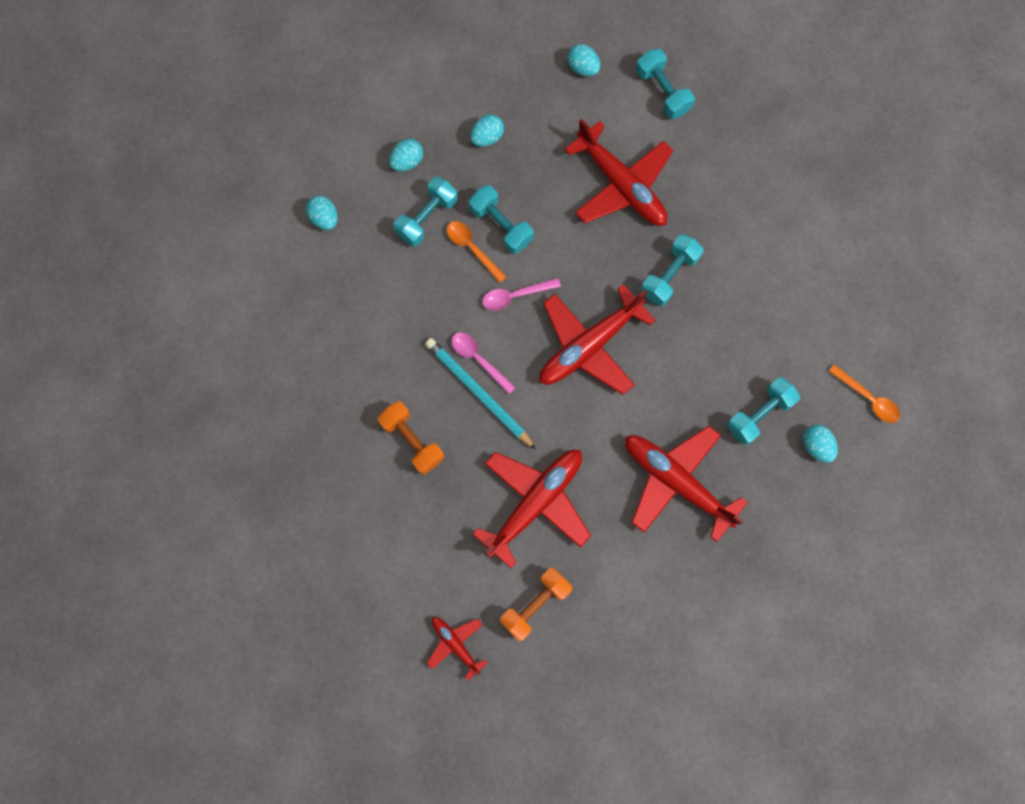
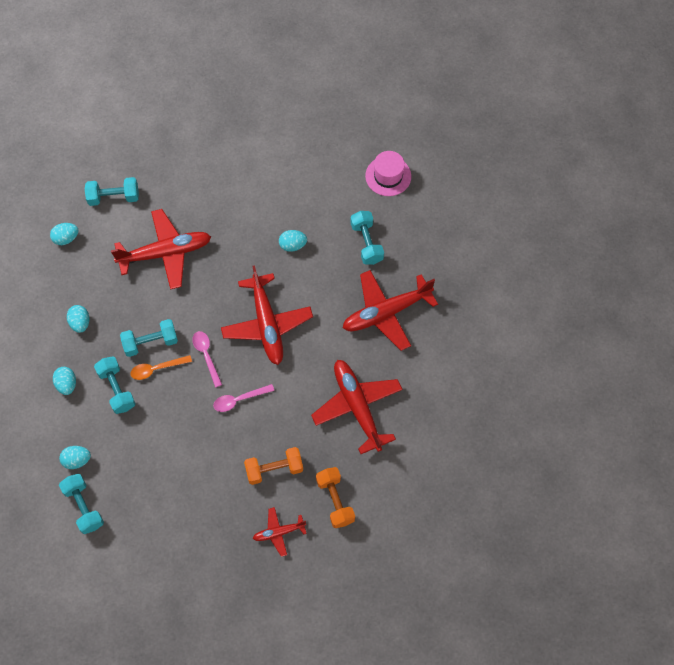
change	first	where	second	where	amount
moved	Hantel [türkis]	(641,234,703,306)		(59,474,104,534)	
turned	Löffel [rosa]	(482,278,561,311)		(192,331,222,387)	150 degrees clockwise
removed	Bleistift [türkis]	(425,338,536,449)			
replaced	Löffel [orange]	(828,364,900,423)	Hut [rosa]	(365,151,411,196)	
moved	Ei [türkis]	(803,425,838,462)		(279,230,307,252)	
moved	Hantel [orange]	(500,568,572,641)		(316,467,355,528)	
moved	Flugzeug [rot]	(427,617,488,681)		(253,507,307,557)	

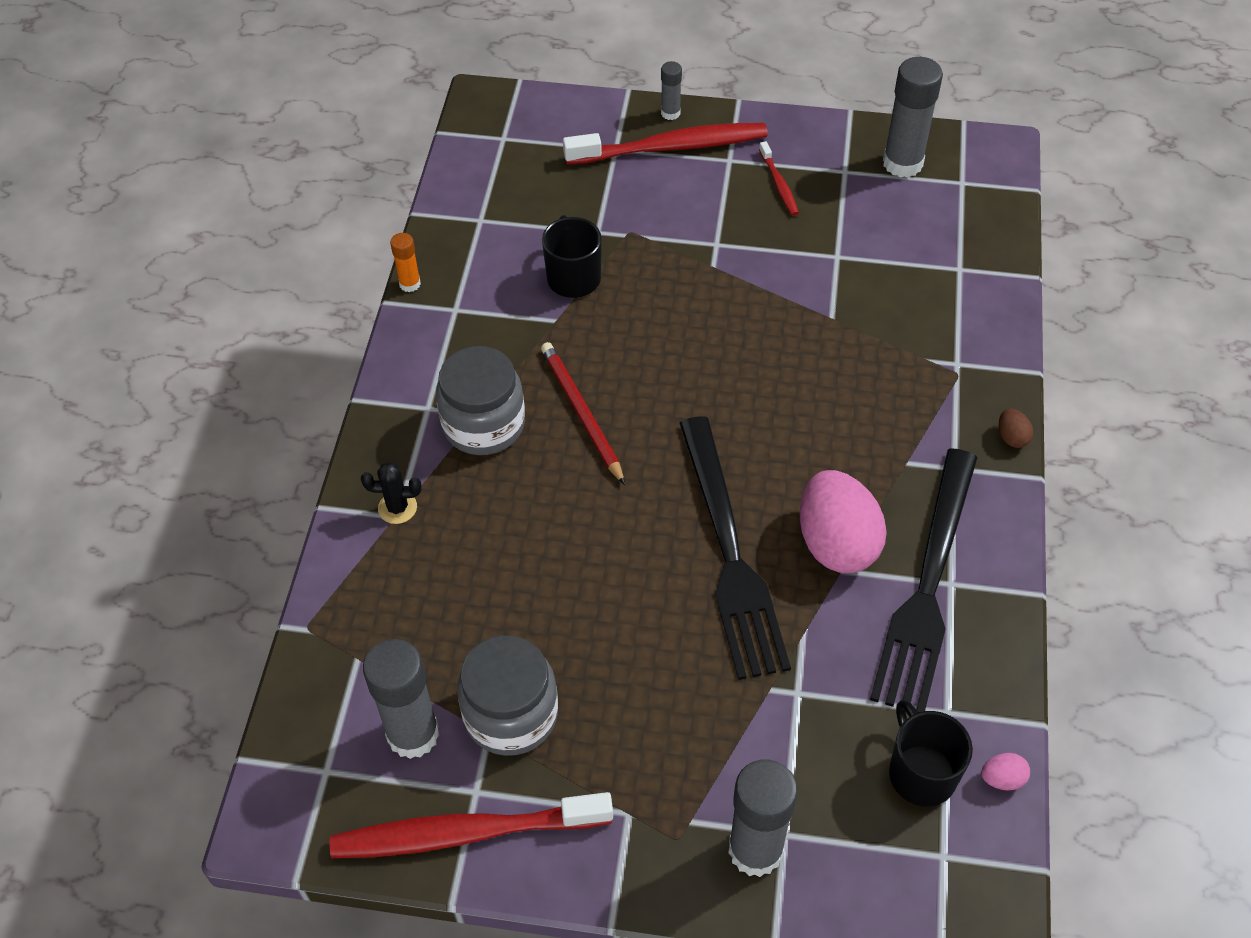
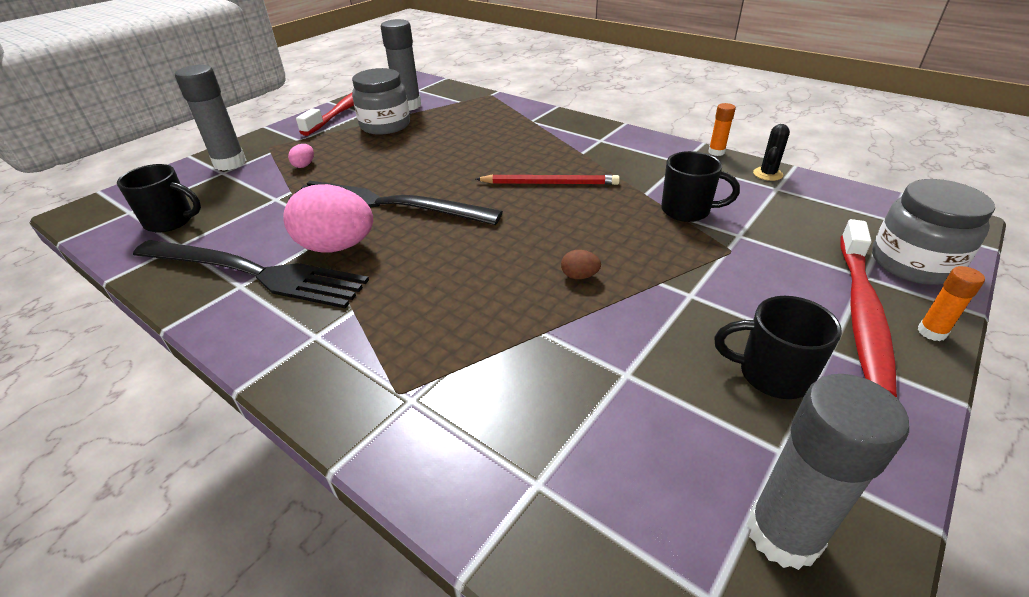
change	first	where	second	where	amount
recoloured	Klebestift [grau]	(661,61,682,120)	Klebestift [orange]	(917,266,985,341)	
replaced	Zahnbürste [rot]	(759,141,799,216)	Tasse [schwarz]	(714,296,842,399)	
moved	Einmachglas [grau]	(436,346,525,455)		(872,179,995,285)	
moved	Ei [braun]	(999,409,1033,448)		(561,250,601,279)	
turned	Gabel [schwarz]	(870,448,978,713)		(133,240,369,308)	150 degrees clockwise
moved	Kaktus [schwarz]	(361,462,422,524)		(753,124,790,181)	
moved	Ei [rosa]	(981,753,1030,790)		(288,144,314,168)	

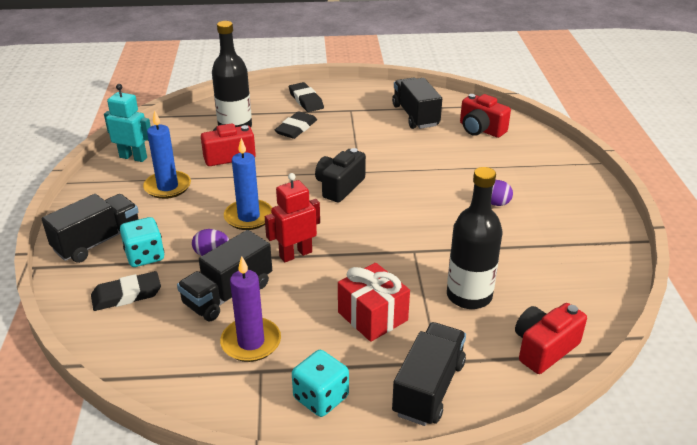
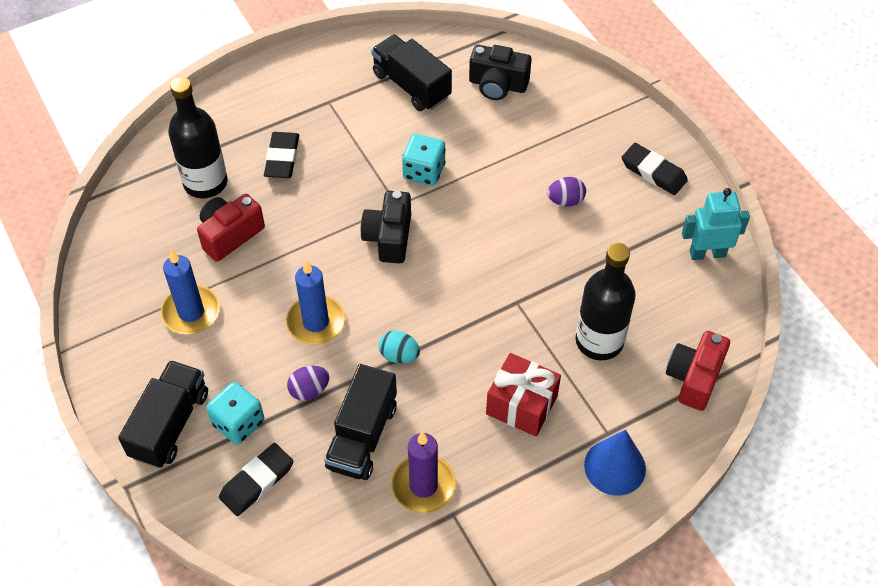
change	first	where	second	where	amount
moved	Radiergummi [schwarz]	(289,82,324,112)		(621,143,688,195)	
moved	Roboter [türkis]	(104,84,151,162)		(682,188,750,260)	
recoloured	Kamera [rot]	(460,94,511,138)	Kamera [schwarz]	(469,45,532,100)	
replaced	Roboter [rot]	(265,173,320,262)	Ei [türkis]	(379,330,420,363)	
replaced	Lastwagen [schwarz]	(392,322,466,426)	Kegel [blau]	(584,430,646,496)	
moved	Spielwürfel [türkis]	(292,350,349,417)		(402,134,446,186)	

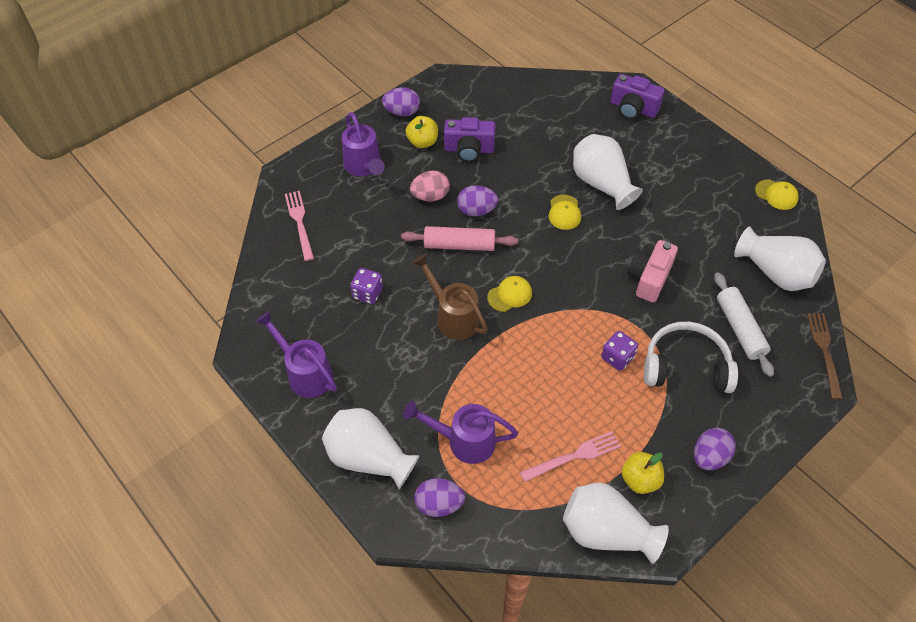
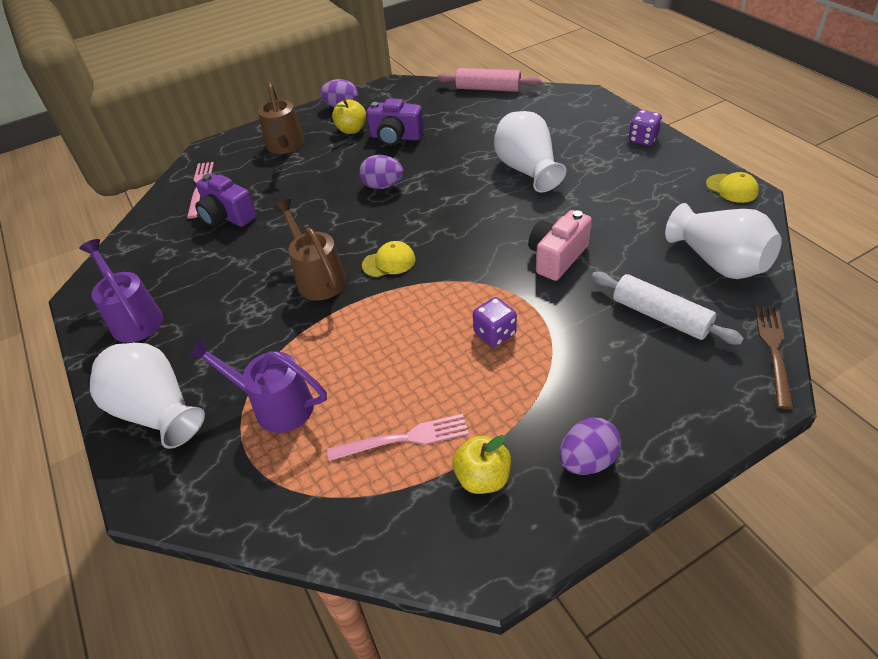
change	first	where	second	where	amount
moved	Kamera [lila]	(610,74,665,120)		(195,173,257,227)	
recoloured	Gießkanne [lila]	(342,112,385,177)	Gießkanne [braun]	(258,82,304,154)	
removed	Ei [rosa]	(410,171,450,201)			
removed	Kappe [gelb]	(549,195,581,230)			
moved	Nudelholz [rosa]	(401,226,518,251)		(437,68,541,92)	
moved	Spielwürfel [lila]	(350,268,383,304)		(628,110,662,146)	
turned	Nudelholz [weiß]	(714,272,774,377)		(591,272,744,344)	45 degrees counterclockwise
removed	Kopfhörer [weiß]	(644,322,738,393)			
removed	Ei [lila]	(415,478,465,517)			
removed	Vase [weiß]	(563,482,669,564)			

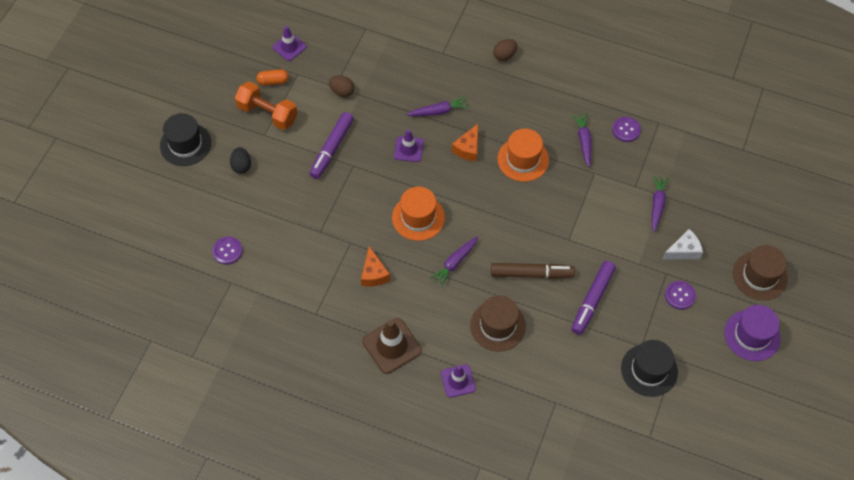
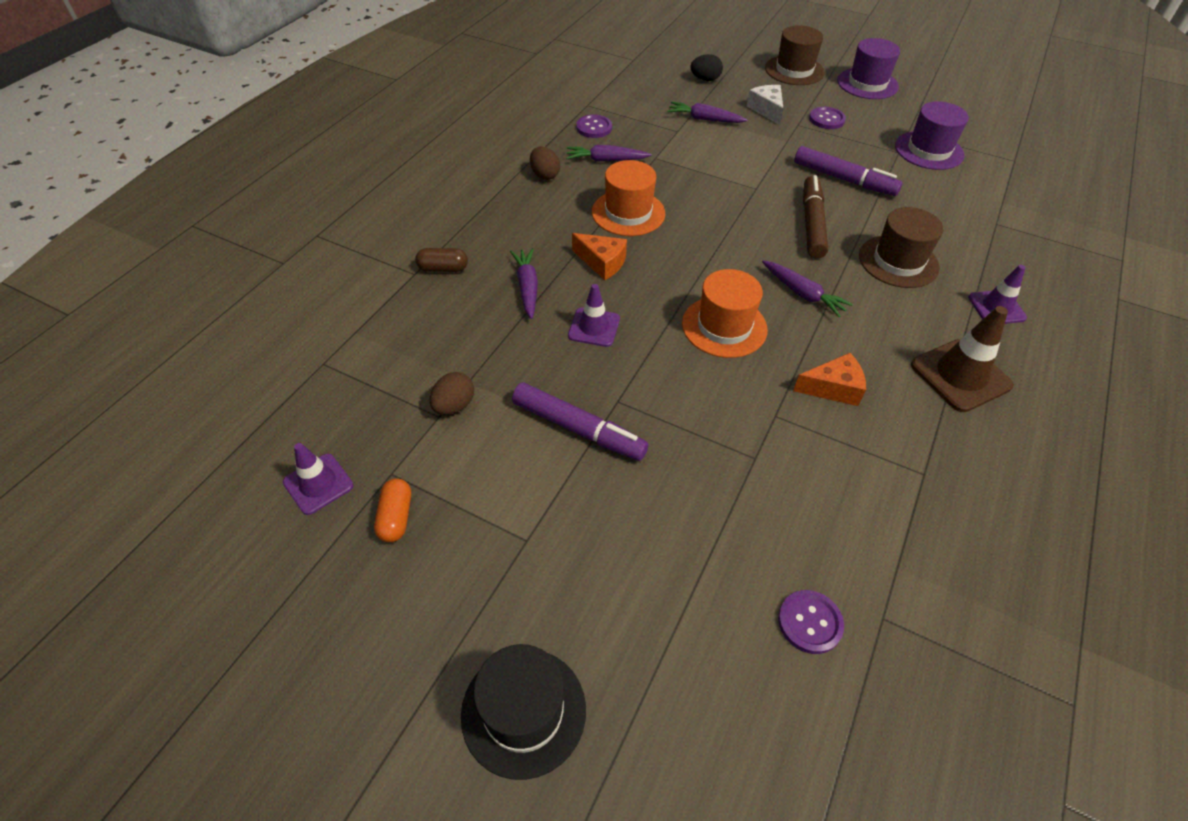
change	first	where	second	where	amount
moved	Ei [braun]	(493,39,517,61)		(530,147,560,180)	
removed	Hantel [orange]	(235,82,298,130)			
moved	Ei [schwarz]	(230,147,251,174)		(691,54,723,81)	
recoloured	Hut [schwarz]	(621,340,678,397)	Hut [lila]	(895,101,969,170)	
added			Kapsel [braun]	(415,248,468,272)	

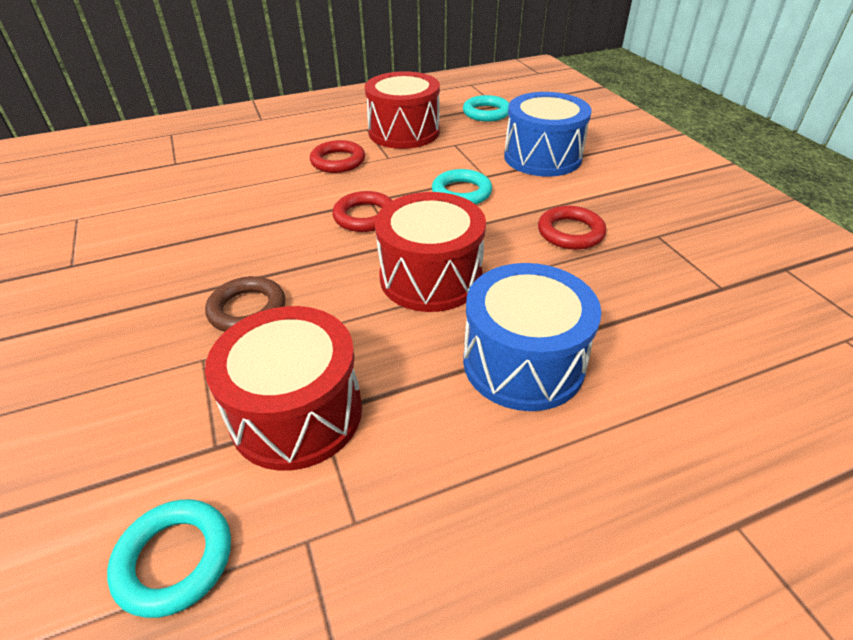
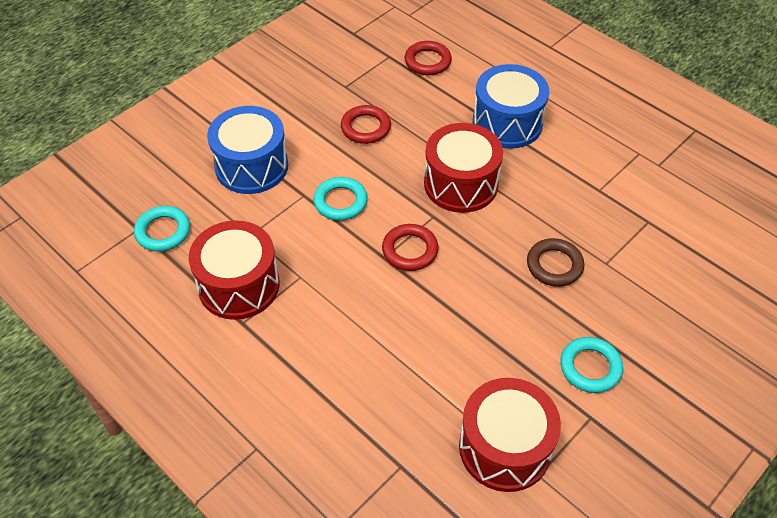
change	first	where	second	where	amount
moved	Ring [rot]	(310,140,365,173)		(405,41,452,75)	
moved	Trommel [rot]	(205,306,362,471)		(459,378,561,492)	
moved	Ring [türkis]	(107,499,231,618)		(560,337,623,393)	

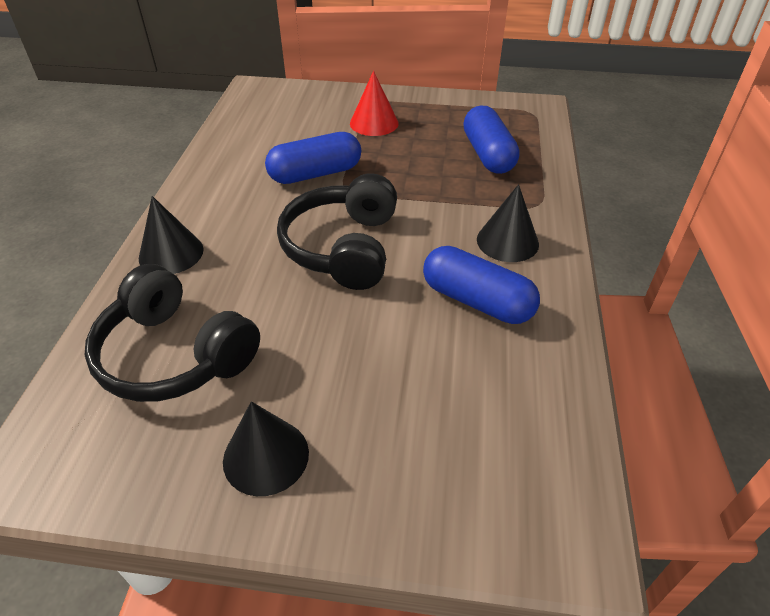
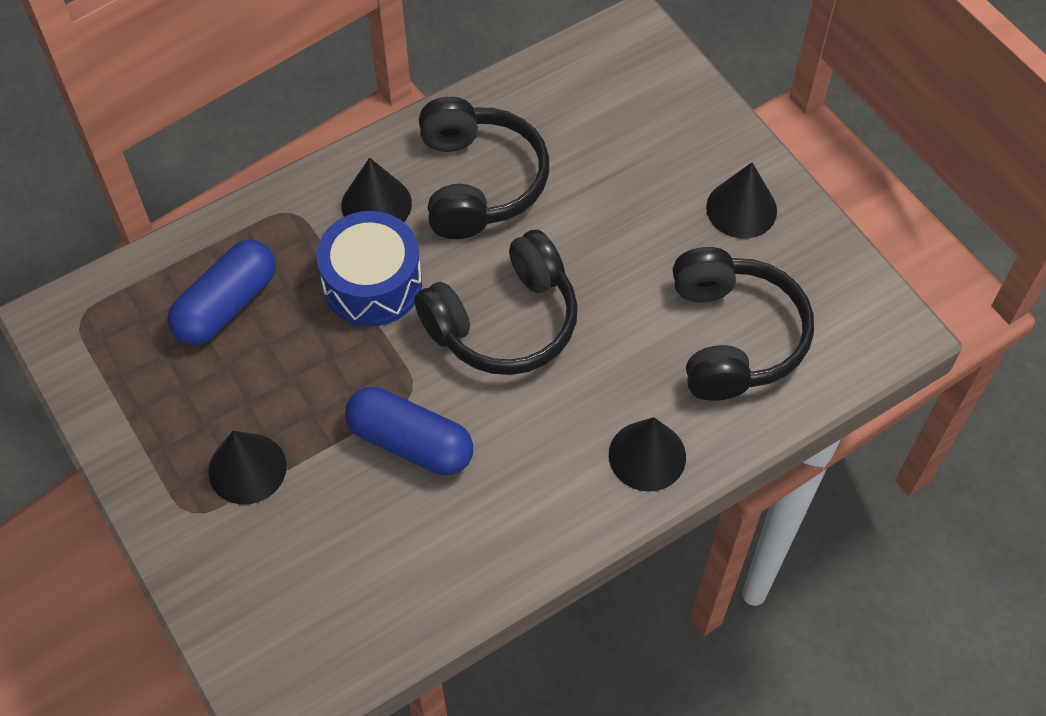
change	first	where	second	where	amount
recoloured	Kegel [rot]	(350,71,399,136)	Kegel [schwarz]	(208,431,287,505)	
replaced	Kapsel [blau]	(423,246,540,324)	Kopfhörer [schwarz]	(419,97,549,239)	
added			Trommel [blau]	(316,211,422,326)	

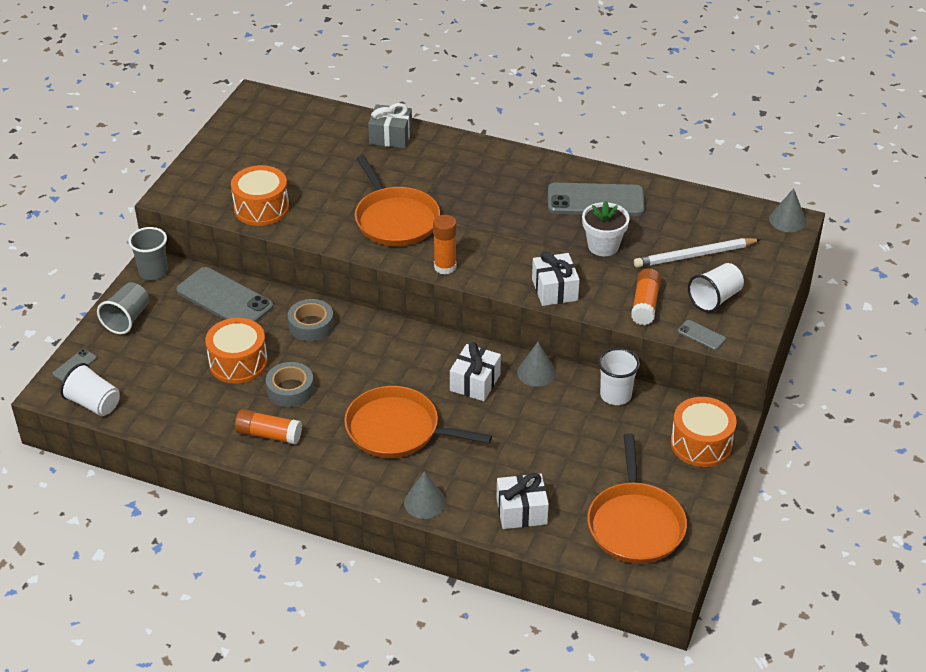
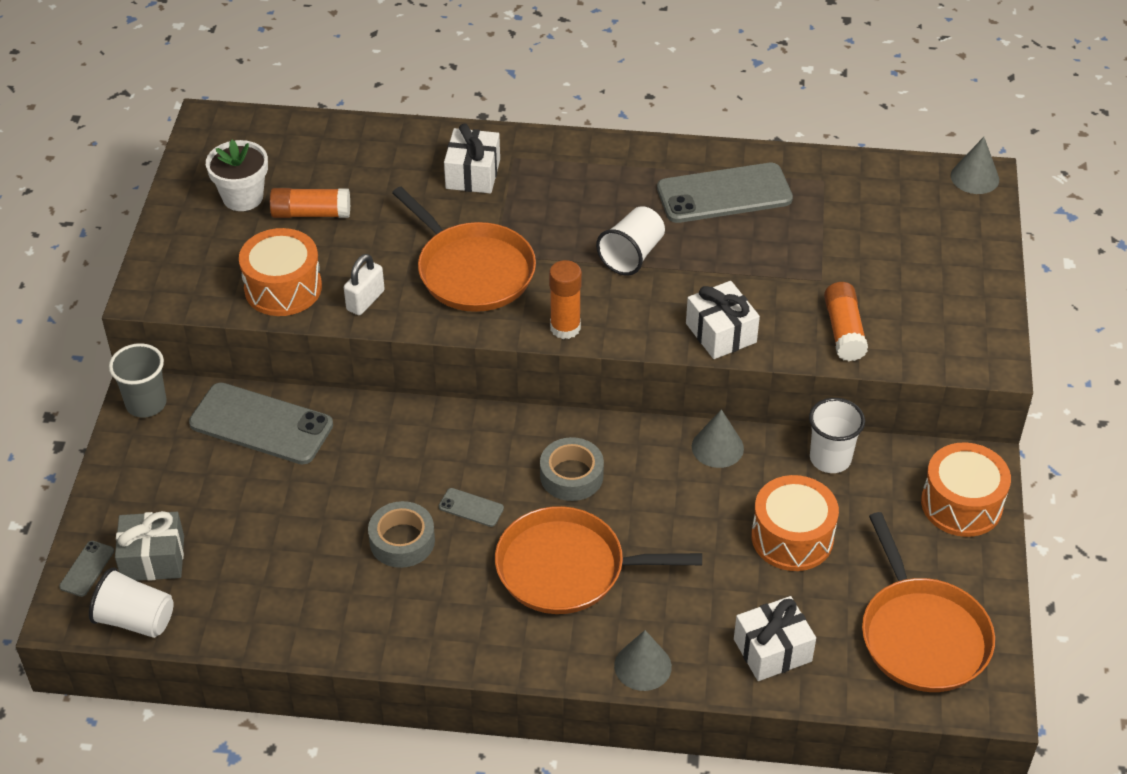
change	first	where	second	where	amount
moved	Geschenk [grau]	(368,103,412,148)		(115,511,184,581)	
moved	Blumentopf [weiß]	(582,200,630,256)		(206,140,268,211)	
removed	Bleistift [weiß]	(634,238,761,268)			
moved	Becher [weiß]	(688,263,744,313)		(596,206,665,276)	
removed	Becher [grau]	(97,282,149,334)			
moved	Klebeband [grau]	(288,299,334,341)		(540,437,604,501)	
moved	Trommel [orange]	(205,318,268,384)		(751,475,839,571)	
moved	Handy [grau]	(678,320,726,350)		(439,488,504,527)	
moved	Geschenk [weiß]	(450,342,501,401)		(444,123,500,194)	
moved	Klebestift [orange]	(235,409,302,444)		(270,188,350,218)	
added			Vorhängeschloss [weiß]	(344,254,385,315)	

